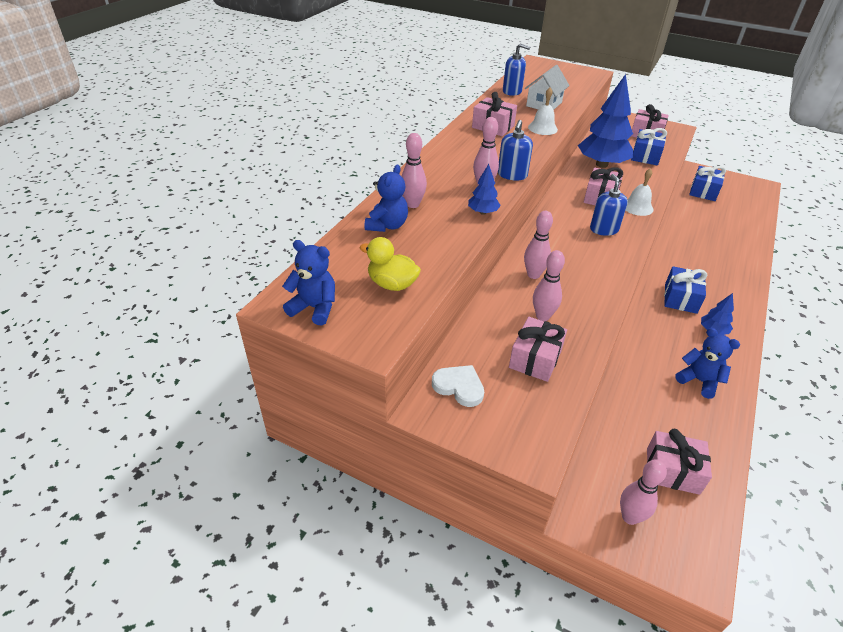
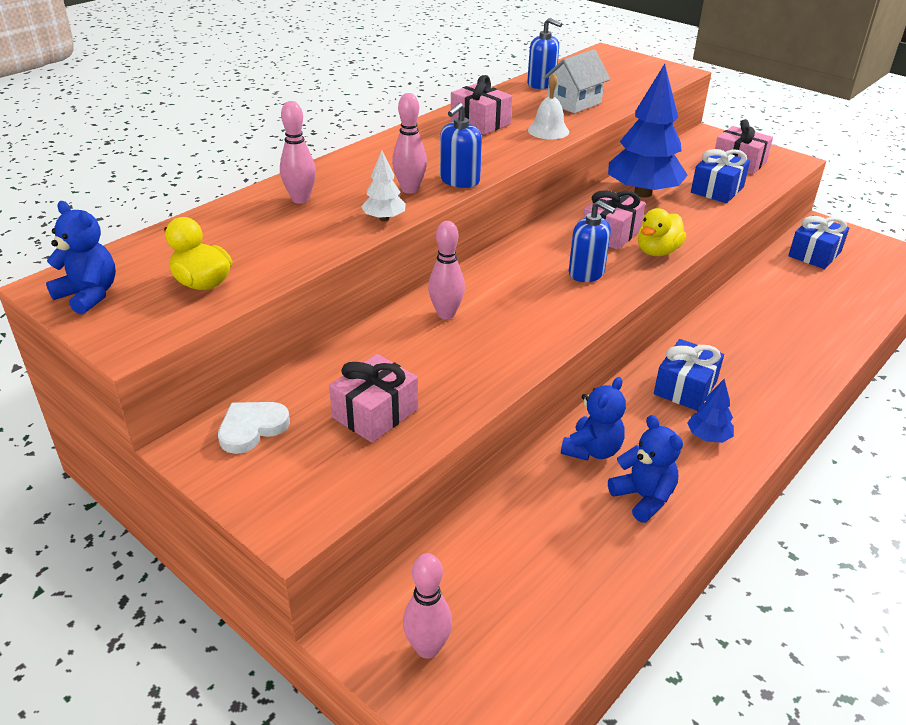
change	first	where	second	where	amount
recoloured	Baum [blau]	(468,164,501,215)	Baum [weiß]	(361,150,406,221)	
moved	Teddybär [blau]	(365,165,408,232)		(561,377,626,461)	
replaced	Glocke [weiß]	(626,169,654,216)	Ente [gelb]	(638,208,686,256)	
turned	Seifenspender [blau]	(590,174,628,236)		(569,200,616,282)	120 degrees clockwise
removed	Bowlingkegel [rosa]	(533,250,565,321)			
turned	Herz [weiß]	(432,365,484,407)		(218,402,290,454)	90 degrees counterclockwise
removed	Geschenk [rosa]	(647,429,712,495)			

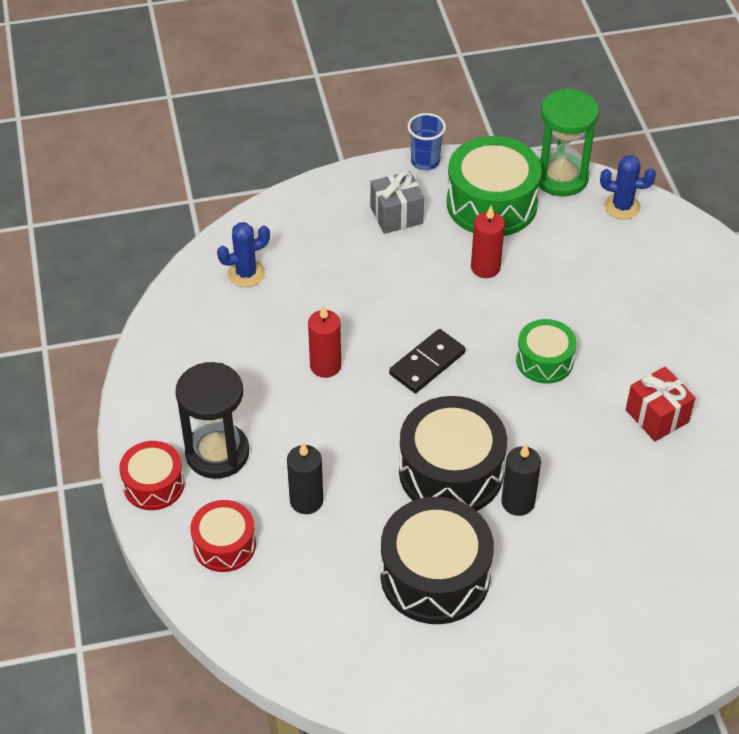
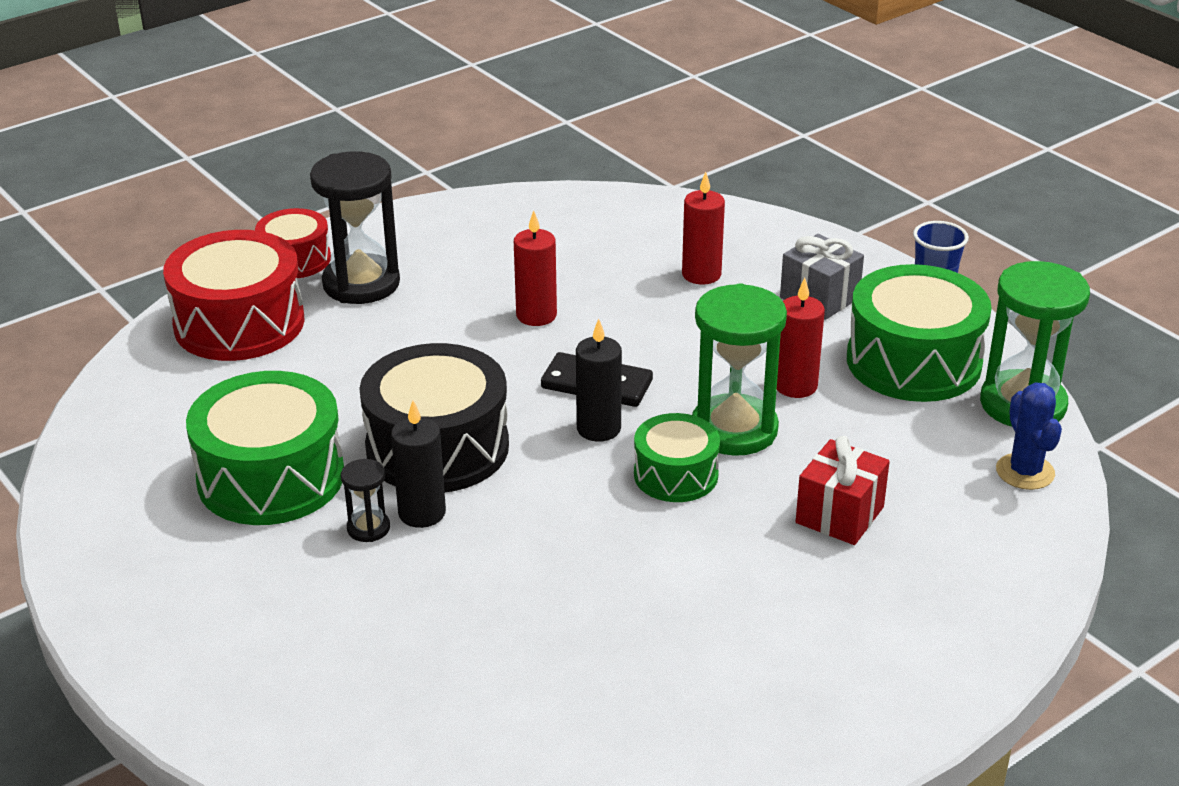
change	first	where	second	where	amount
removed	Kaktus [blau]	(217,222,270,287)			
moved	Geschenk [rot]	(626,367,696,441)		(796,436,890,545)	
moved	Kerze [schwarz]	(287,442,323,514)		(576,318,622,442)	
recoloured	Trommel [schwarz]	(381,497,494,624)	Trommel [grün]	(186,371,344,525)	
resized	Trommel [rot]	(190,500,256,572)		(163,230,305,361)	x1.73
added			Kerze [rot]	(682,172,725,284)	
added			Sanduhr [grün]	(692,283,787,456)	
added			Sanduhr [schwarz]	(341,459,390,542)	

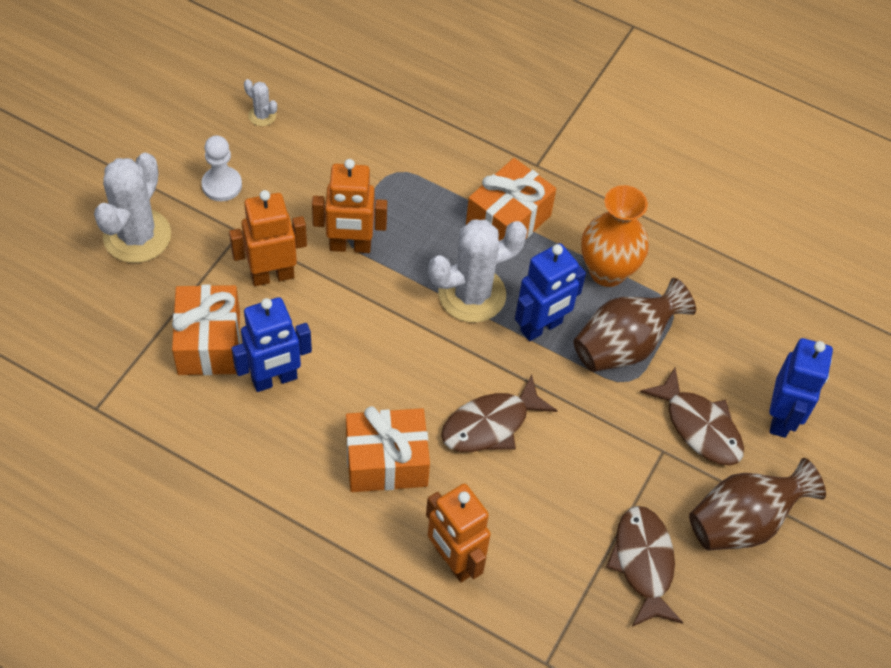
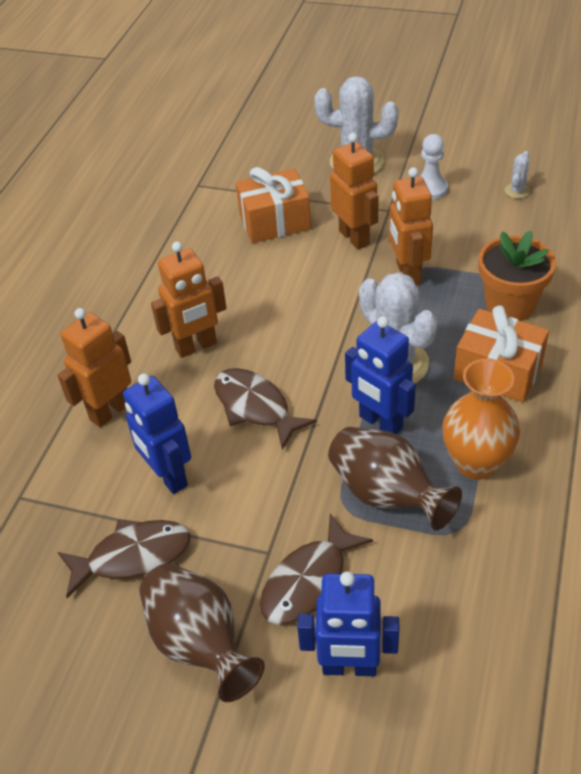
change	first	where	second	where	amount
moved	Roboter [blau]	(232,297,312,392)		(123,374,191,494)	
replaced	Geschenk [orange]	(346,406,430,492)	Roboter [orange]	(151,242,227,358)	
added			Blumentopf [orange]	(478,230,556,321)	

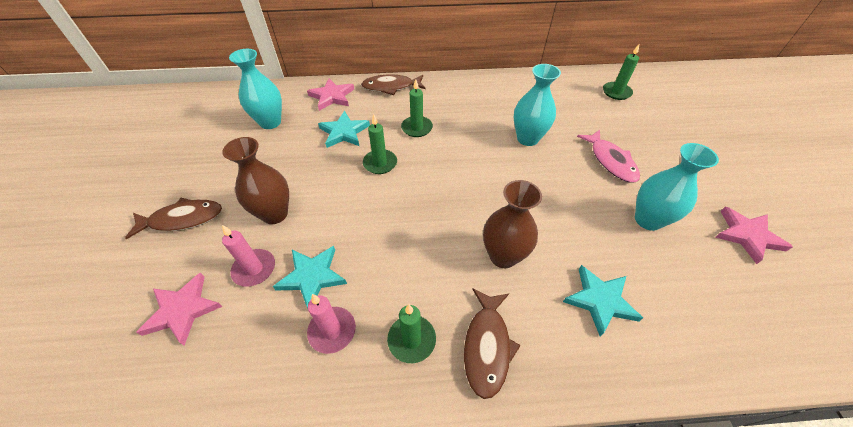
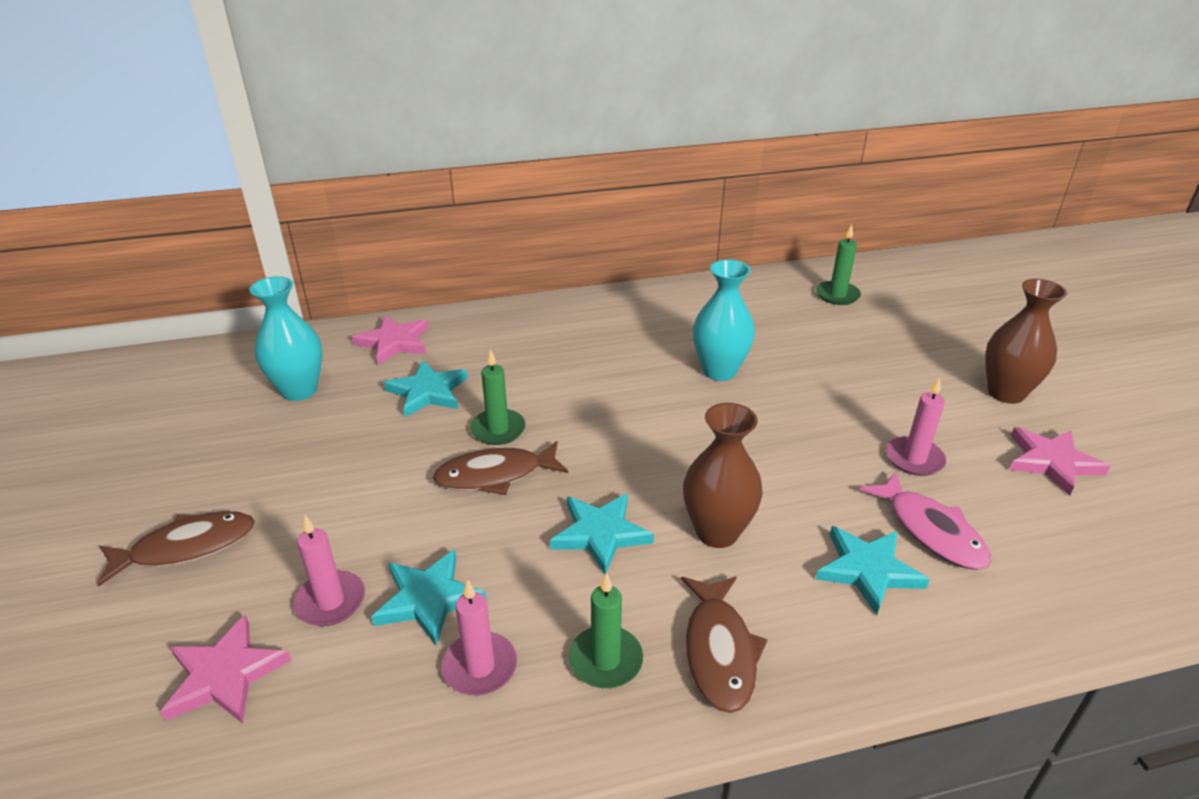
change	first	where	second	where	amount
moved	Fisch [braun]	(361,74,425,95)		(433,441,568,495)	
removed	Kerze [grün]	(401,79,433,137)			
moved	Fisch [rosa]	(577,130,640,183)		(860,472,991,570)	
moved	Vase [braun]	(222,137,289,224)		(985,279,1067,404)	
replaced	Vase [türkis]	(635,143,719,231)	Kerze [rosa]	(886,377,946,476)	
added			Stern [türkis]	(550,493,654,574)	

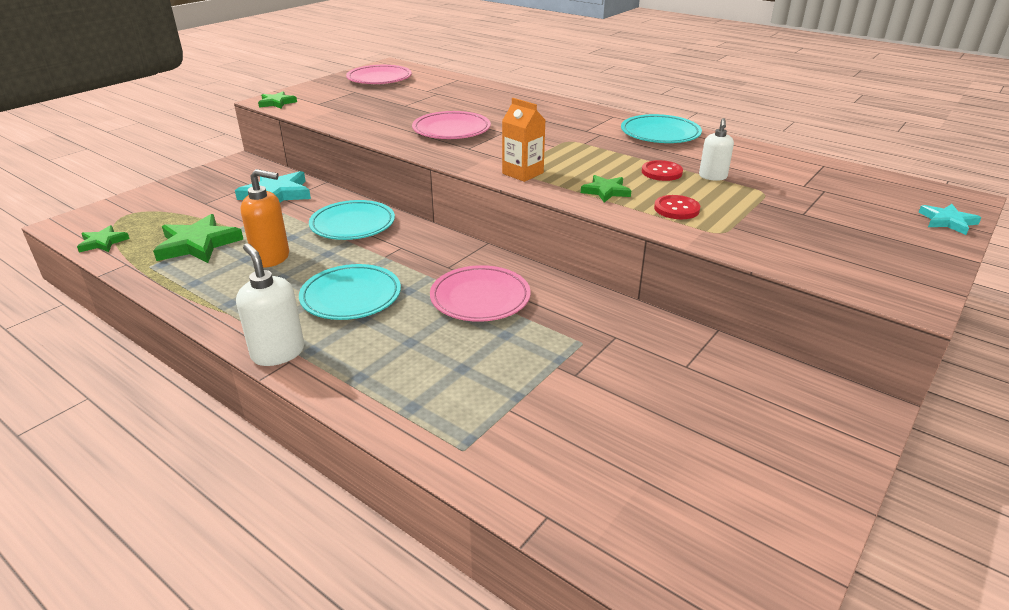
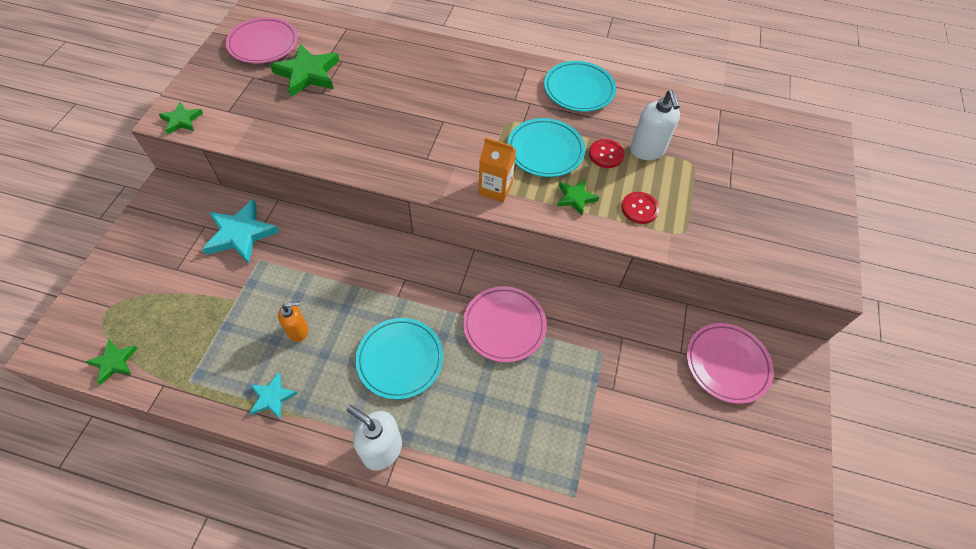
change	first	where	second	where	amount
moved	Teller [rosa]	(412,111,491,139)		(687,323,774,404)	
resized	Seifenspender [weiß]	(699,118,734,181)		(630,90,680,160)	x1.55
resized	Seifenspender [orange]	(241,169,289,267)		(278,301,308,342)	x0.65
moved	Teller [türkis]	(309,200,395,240)		(507,118,585,177)	
moved	Stern [türkis]	(918,204,981,235)		(249,372,298,419)	
moved	Stern [grün]	(153,214,244,263)		(270,44,339,97)	

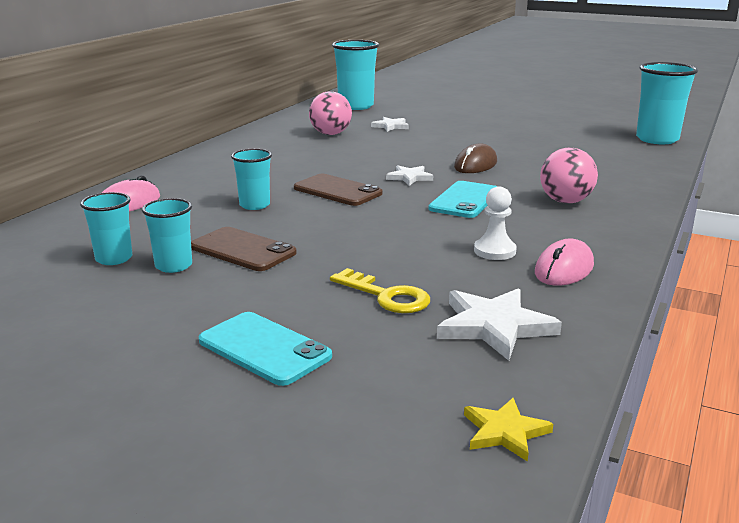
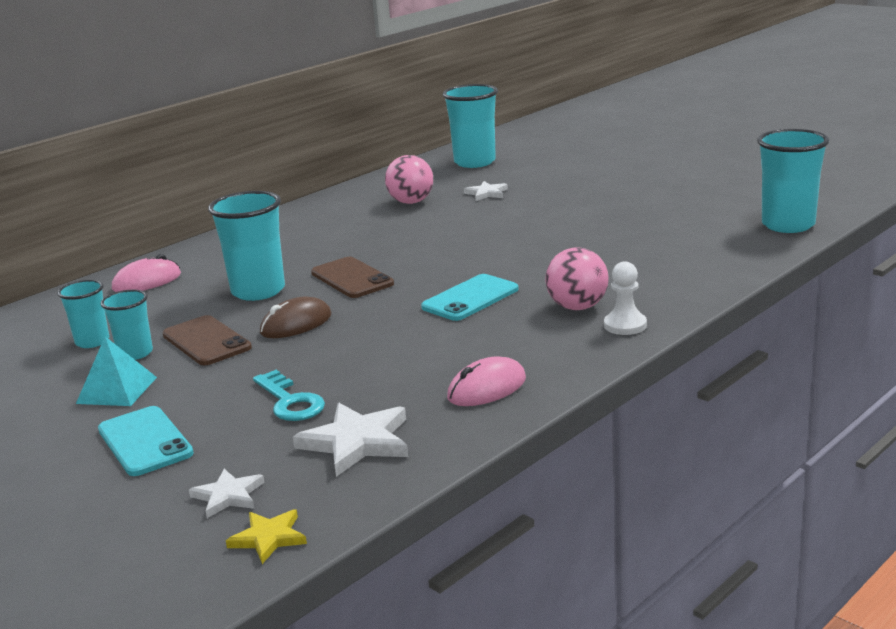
change	first	where	second	where	amount
moved	Computermaus [braun]	(454,144,497,173)		(260,297,331,338)	
resized	Becher [türkis]	(231,149,272,210)		(208,191,285,301)	x1.72
moved	Stern [weiß]	(386,165,433,186)		(189,469,264,518)	
moved	Bauer [weiß]	(474,187,516,260)		(604,261,647,335)	
recoloured	Schlüssel [gelb]	(330,268,430,313)	Schlüssel [türkis]	(253,370,325,421)	
added			Pyramide [türkis]	(76,337,157,406)	

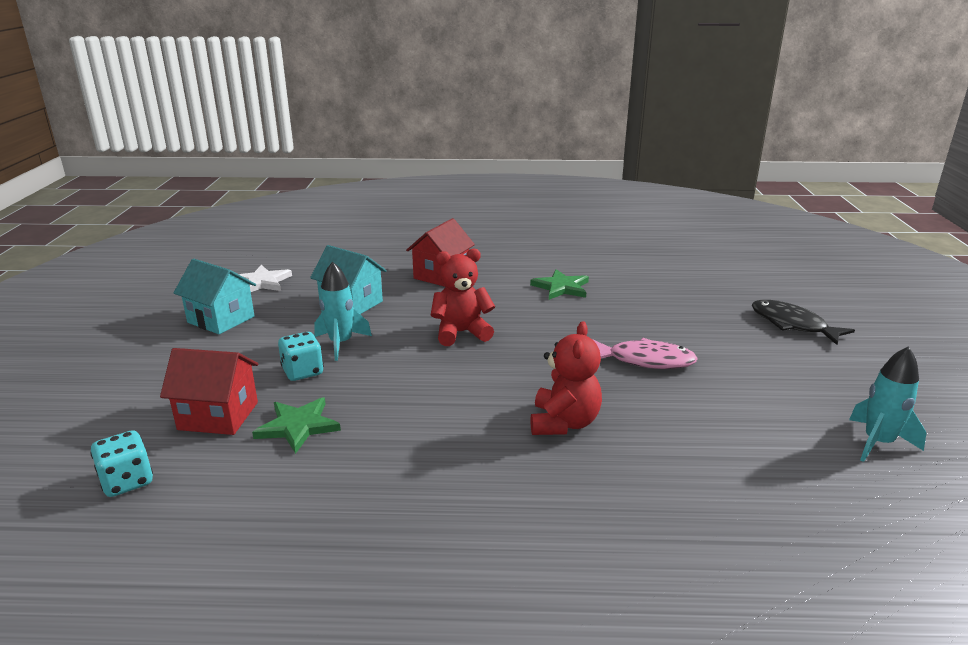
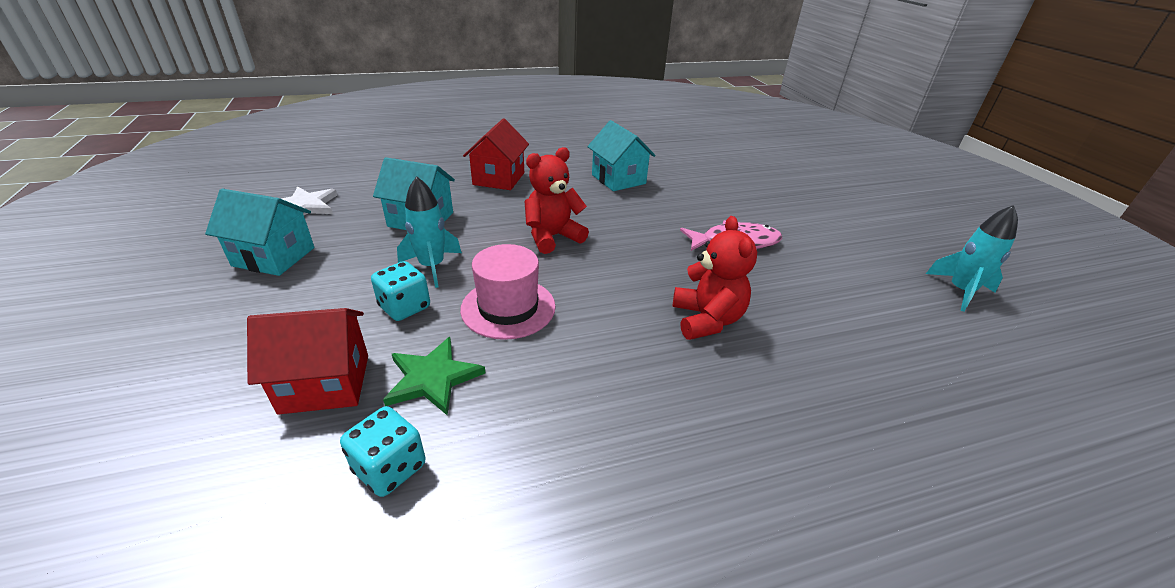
change	first	where	second	where	amount
replaced	Stern [grün]	(530,269,589,300)	Haus [türkis]	(588,120,656,191)	
removed	Fisch [schwarz]	(752,300,855,345)			
moved	Spielwürfel [türkis]	(90,430,153,497)		(340,406,426,497)	
added			Hut [rosa]	(460,244,556,340)	

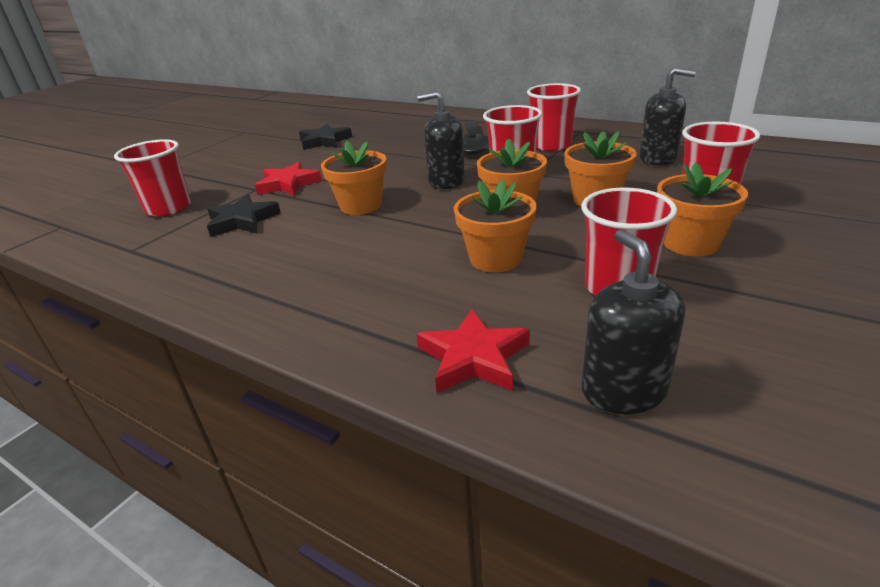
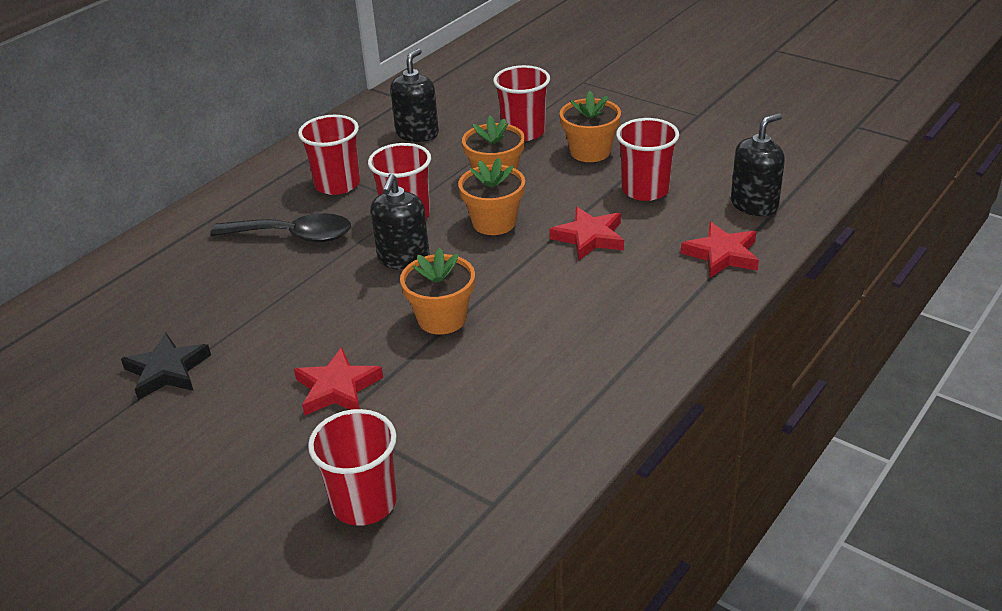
change	first	where	second	where	amount
replaced	Blumentopf [orange]	(454,180,537,272)	Stern [rot]	(549,207,624,260)	
removed	Stern [schwarz]	(207,194,281,237)			
turned	Seifenspender [schwarz]	(581,230,685,414)		(731,113,785,216)	150 degrees clockwise

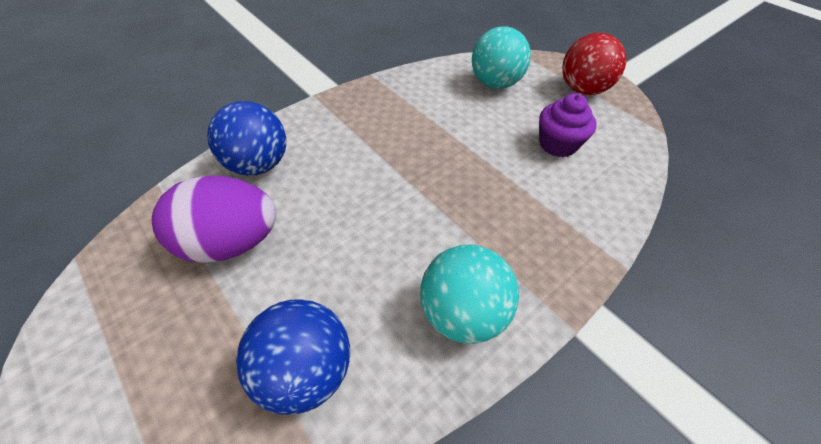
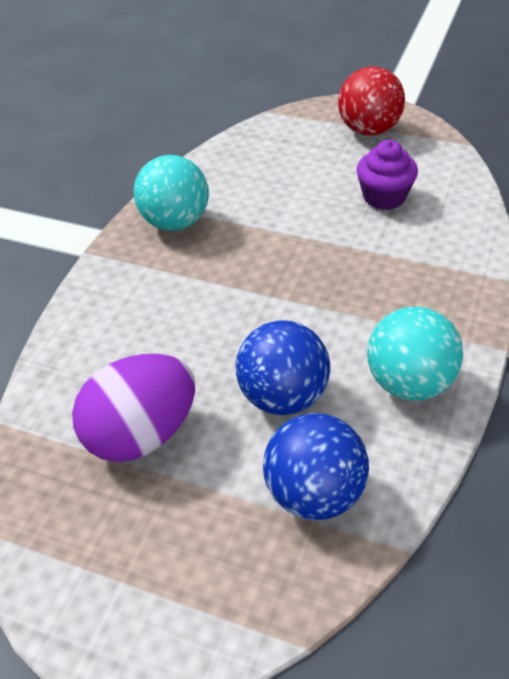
change	first	where	second	where	amount
moved	Ball [türkis]	(472,26,531,89)		(134,155,209,231)	
moved	Ball [blau]	(207,101,286,176)		(236,321,330,415)	

